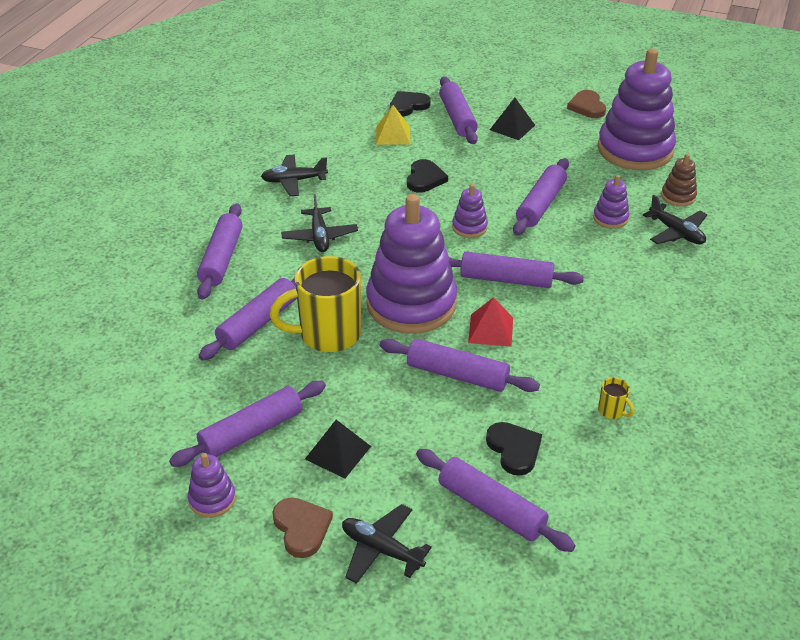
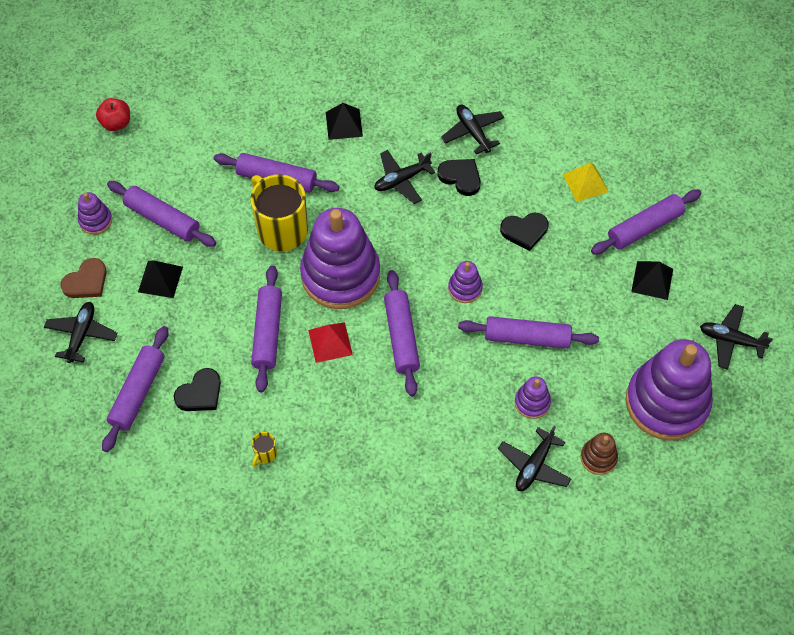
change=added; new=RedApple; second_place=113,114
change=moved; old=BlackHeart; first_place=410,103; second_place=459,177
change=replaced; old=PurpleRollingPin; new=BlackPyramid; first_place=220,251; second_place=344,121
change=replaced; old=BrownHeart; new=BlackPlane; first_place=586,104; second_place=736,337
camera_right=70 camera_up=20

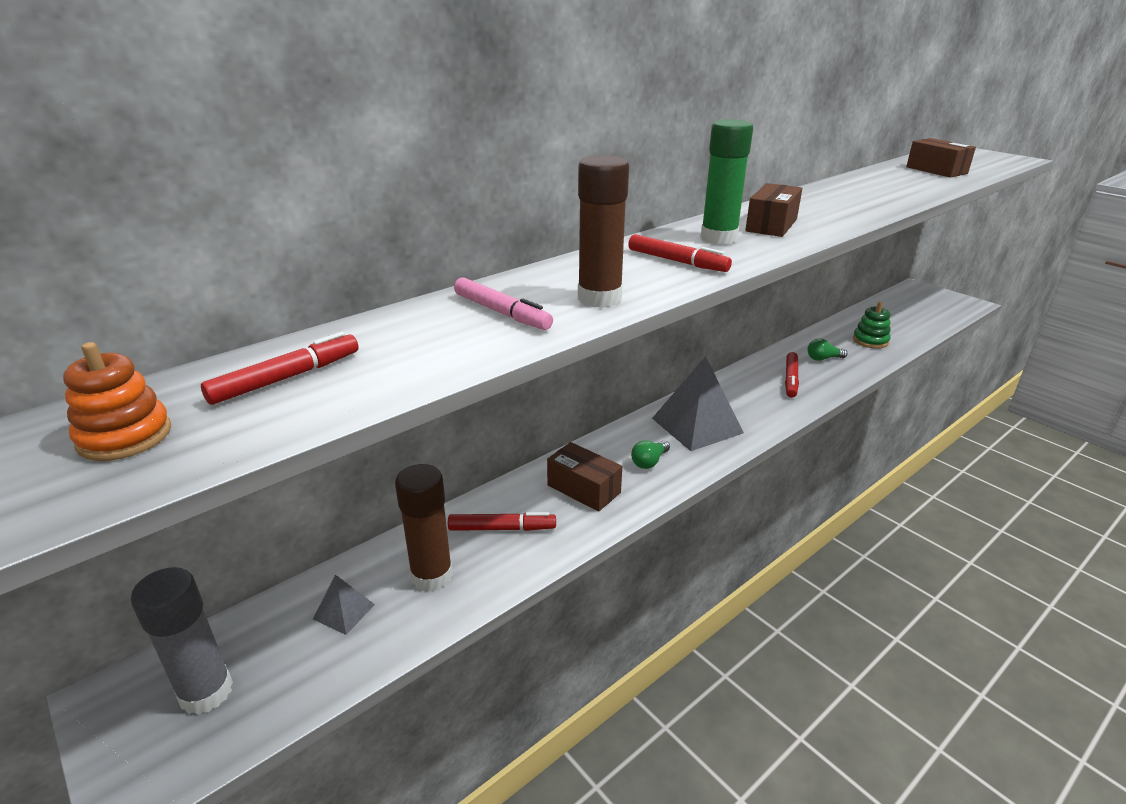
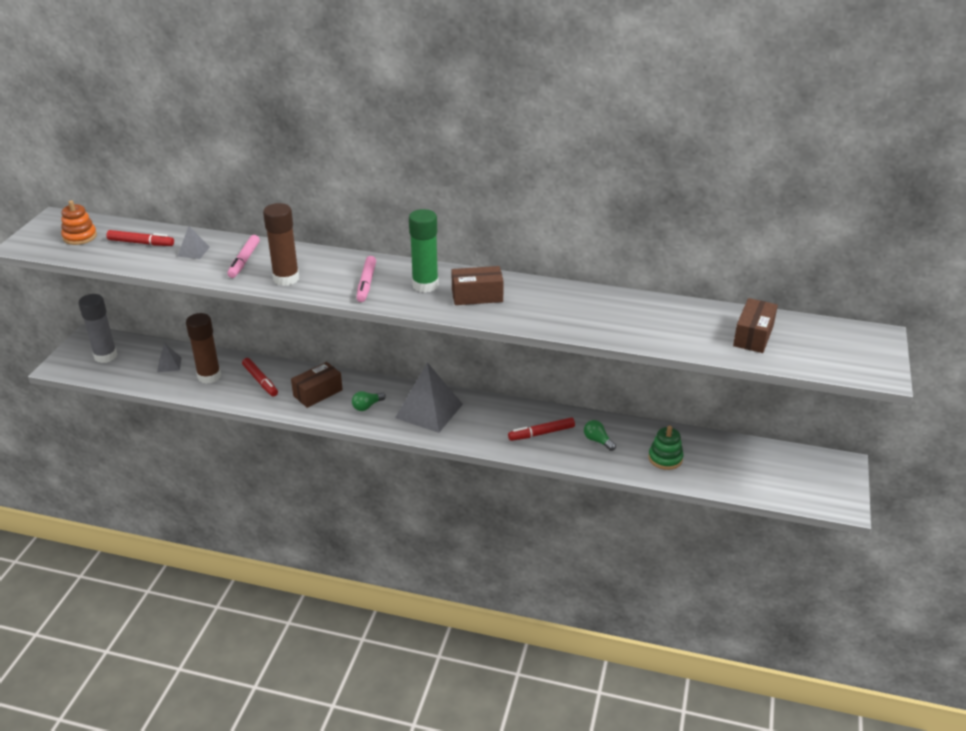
change=added; new=GreyPyramid; second_place=193,242
change=recoloured; old=RedMarker; new=PinkMarker; first_place=680,253; second_place=366,279
change=turned; old=BrownBox; first_place=584,477; second_place=317,385; degrees=45
change=turned; old=GreenLightBulb; first_place=650,454; second_place=369,401; degrees=-45
camera_right=55 camera_up=5

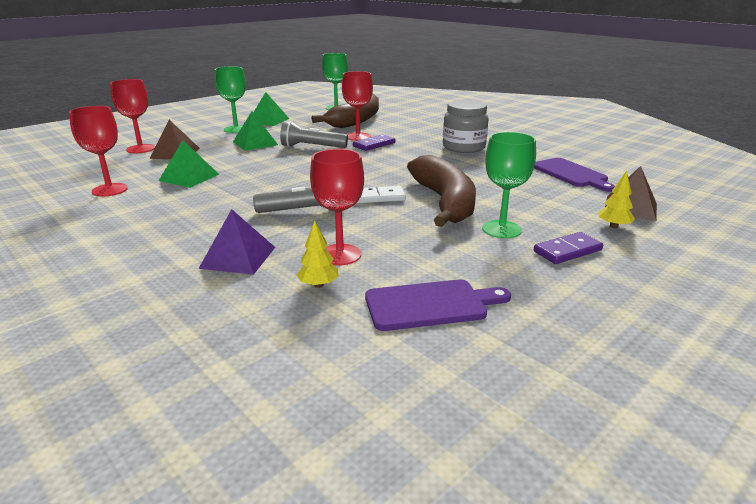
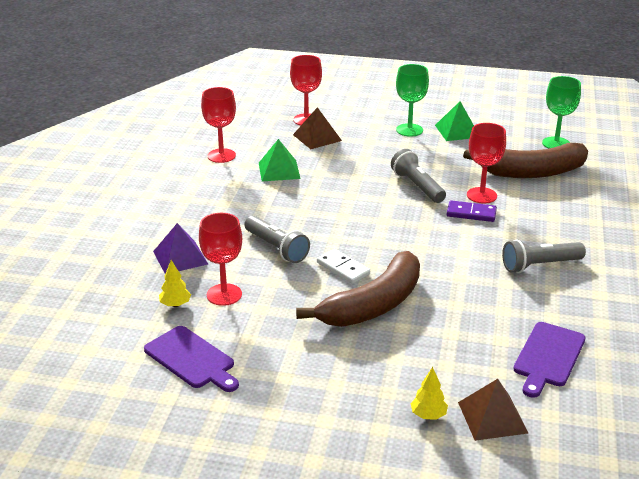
change=removed; old=GreenPyramid; first_place=255,131
change=removed; old=GreenGoblet; first_place=509,185
change=removed; old=PurpleDomino; first_place=568,248
change=replaced; old=GreyJar; new=GreyFlashlight; first_place=466,126; second_place=544,256
camera_right=55 camera_up=5

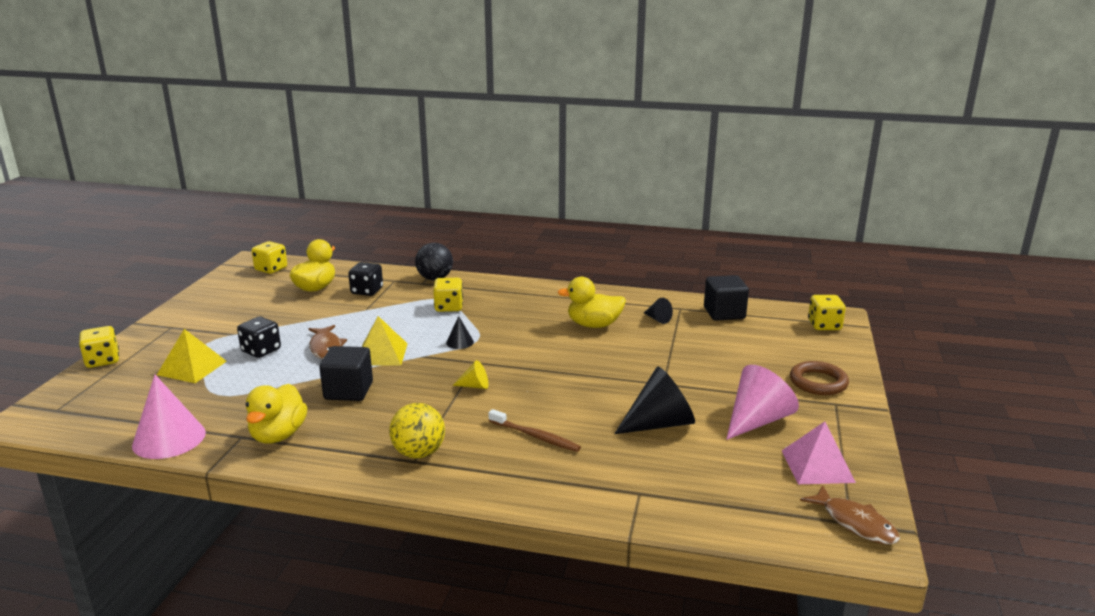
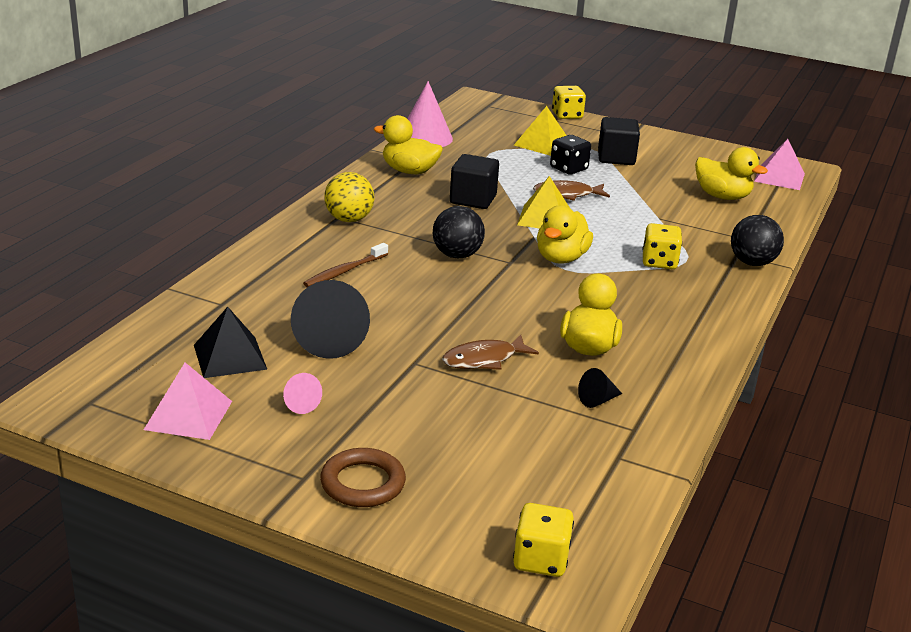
change=removed; old=BlackDice; first_place=365,279
change=added; new=BlackPyramid; second_place=230,342
change=moved; old=BlackCube; first_place=726,298; second_place=619,141
change=moved; old=BrownFish; first_place=850,515; second_place=490,352
change=replaced; old=YellowDice; new=PinkPyramid; first_place=269,257; second_place=779,164
change=replaced; old=BlackCone; new=YellowDuck; first_place=460,332; second_place=565,234
change=replaced; old=YellowCone; new=BlackBall; first_place=470,374; second_place=459,232
change=resized; old=PinkCone; first_place=762,402; second_place=302,393; factor=0.49
camera_right=100 camera_up=5

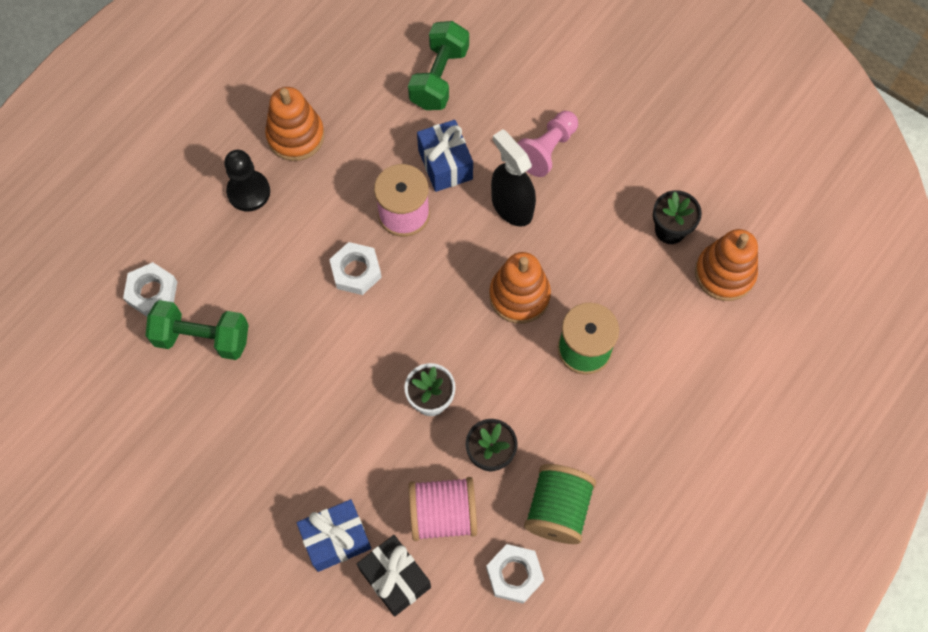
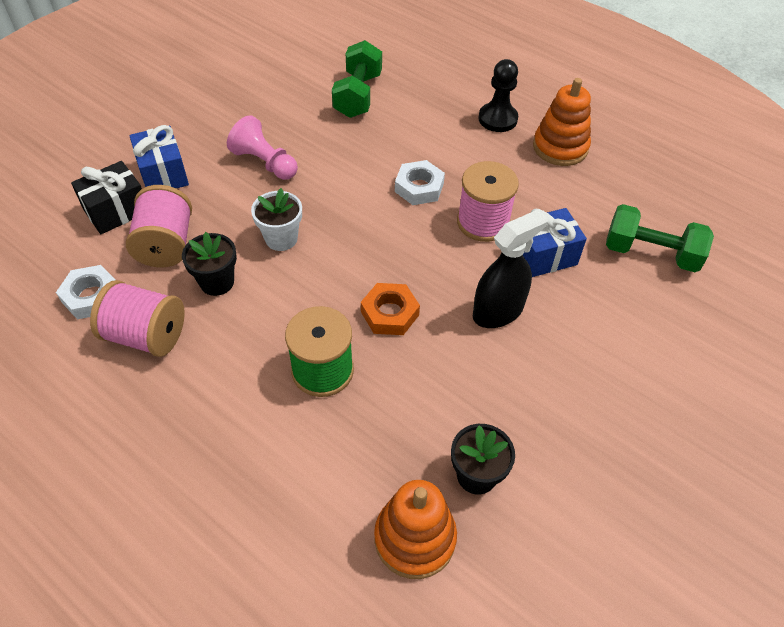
change=removed; old=WhiteNut; first_place=150,289
change=moved; old=PinkPawn; first_place=547,144; second_place=262,147
change=replaced; old=OrangeStackingToy; new=OrangeNut; first_place=520,288; second_place=390,309
change=recoloured; old=GreenSpool; new=PinkSpool; first_place=560,504; second_place=137,318
camera_right=90 camera_up=-15

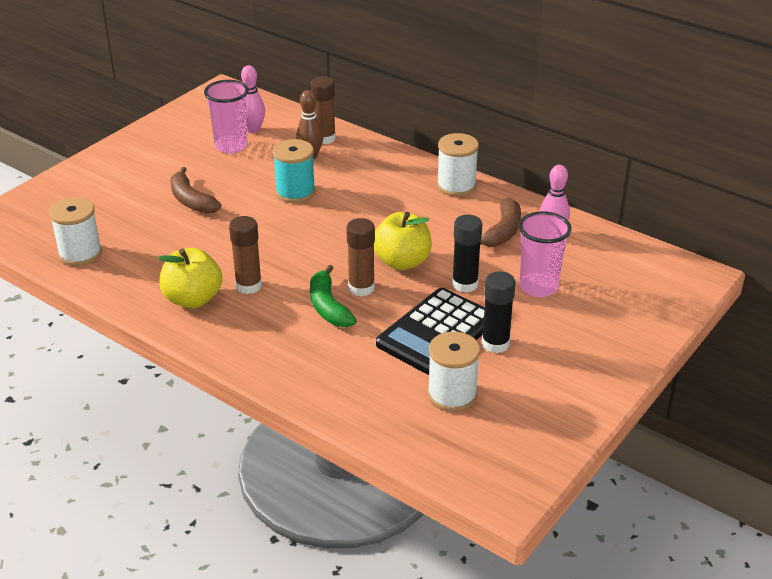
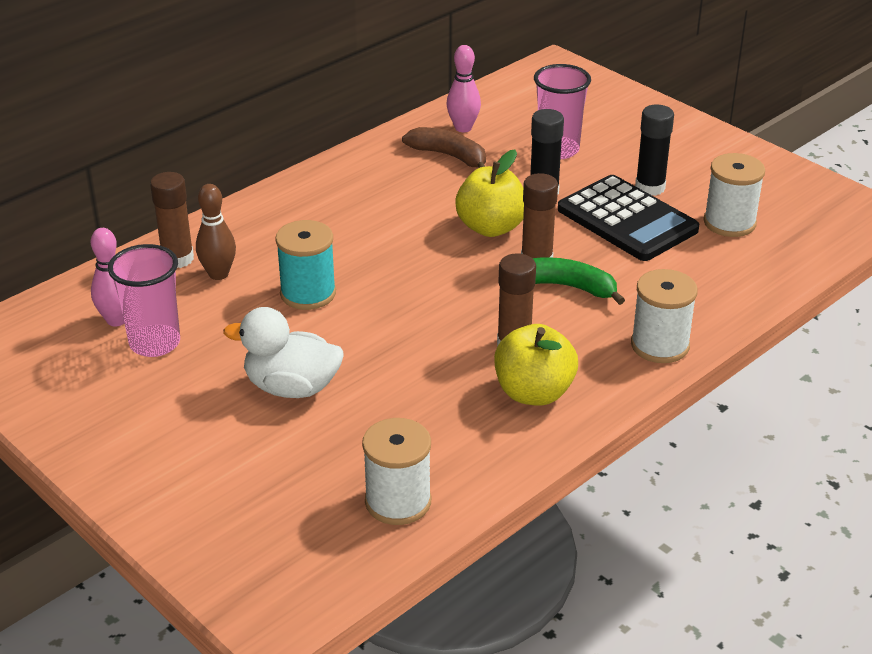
change=moved; old=WhiteSpool; first_place=458,165; second_place=664,316
change=replaced; old=BrownBanana; new=WhiteDuck; first_place=195,190; second_place=283,352
change=turned; old=GreenBanana; first_place=333,296; second_place=578,281; degrees=-150
camera_right=-80 camera_up=0

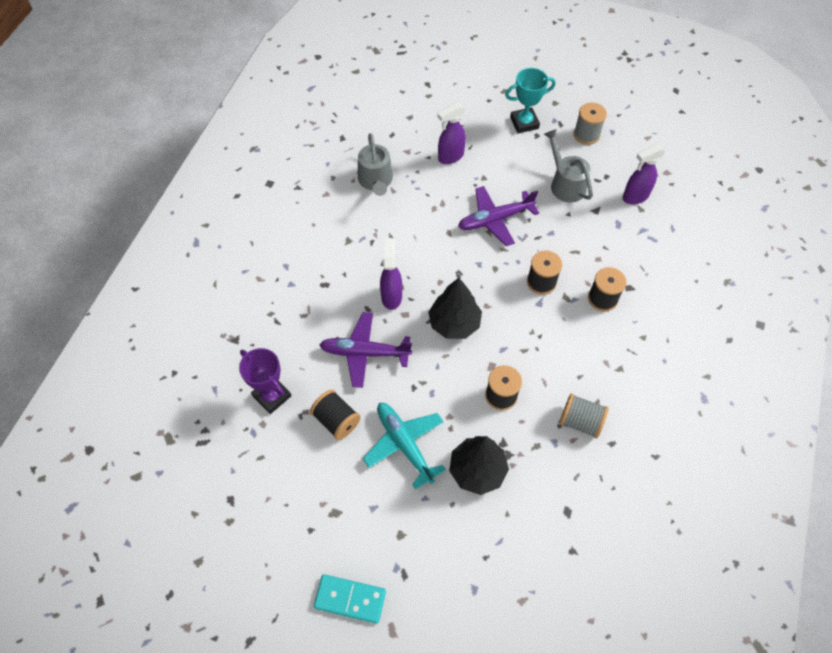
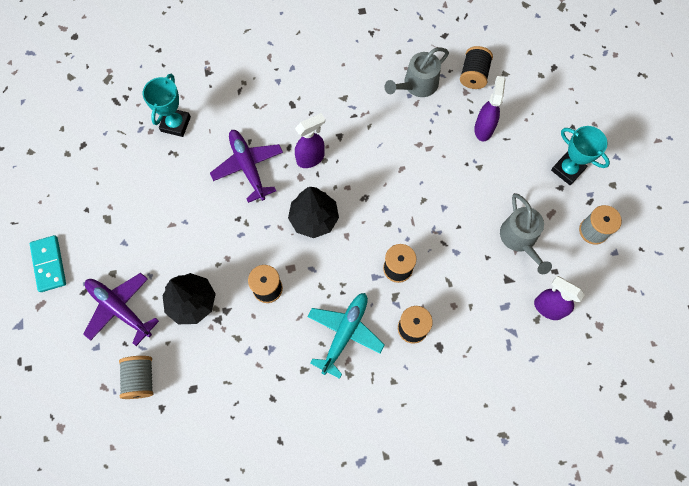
change=moved; old=BlackSpool; first_place=335,415; second_place=476,67
change=moved; old=TurquoisePlane; first_place=404,446; second_place=346,336
change=moved; old=PurplePlane; first_place=498,216; second_place=121,309
change=moved; old=GreySpool; first_place=584,415; second_place=136,377
change=recoloured; old=PurpleTrophy; new=TurquoiseTrophy; first_place=265,381; second_place=167,105
change=turned; old=PurpleSprayBottle; first_place=451,133; second_place=489,108; degrees=75
change=turned; old=GreyWateringCan; first_place=568,165; second_place=526,233; degrees=135
camera_right=60 camera_up=10

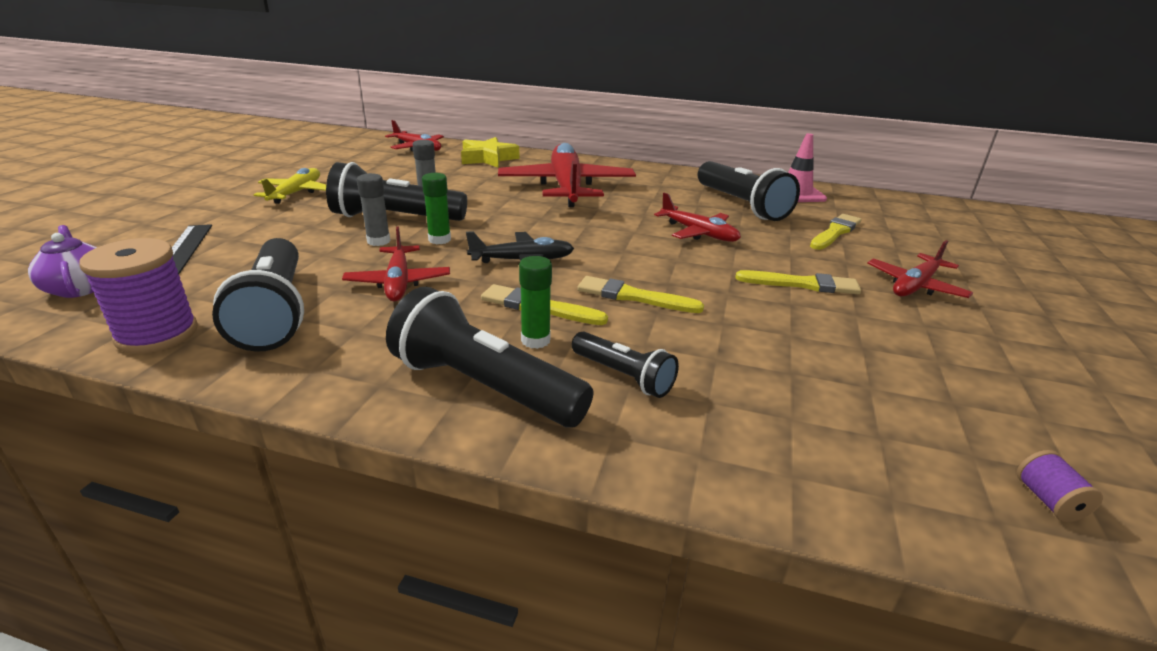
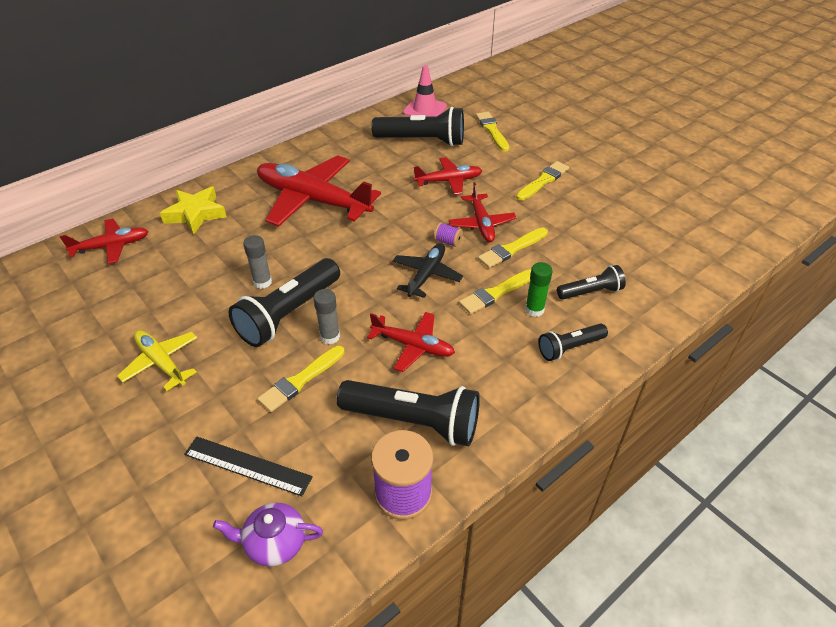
change=removed; old=GreenGlueStick; first_place=436,208
change=added; new=YellowBrush; second_place=301,379
change=moved; old=RedPlane; first_place=920,269; second_place=482,212
change=moved; old=PurpleSpool; first_place=1060,486; second_place=448,234
change=resized; old=BlackFlashlight; first_place=489,357; second_place=573,342; factor=0.56
camera_right=-55 camera_up=15

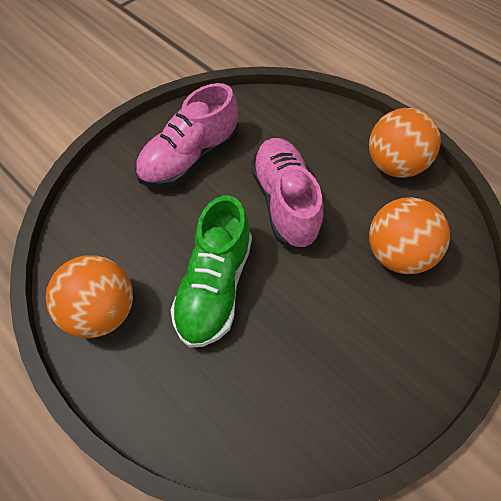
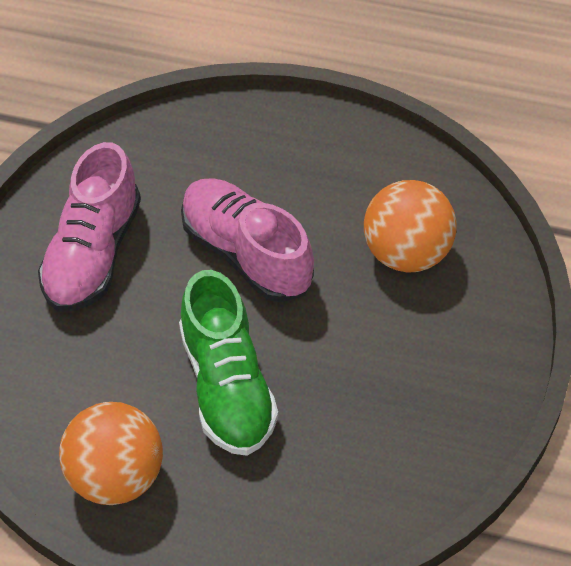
change=removed; old=OrangeBall; first_place=405,143
camera_right=-30 camera_up=-5

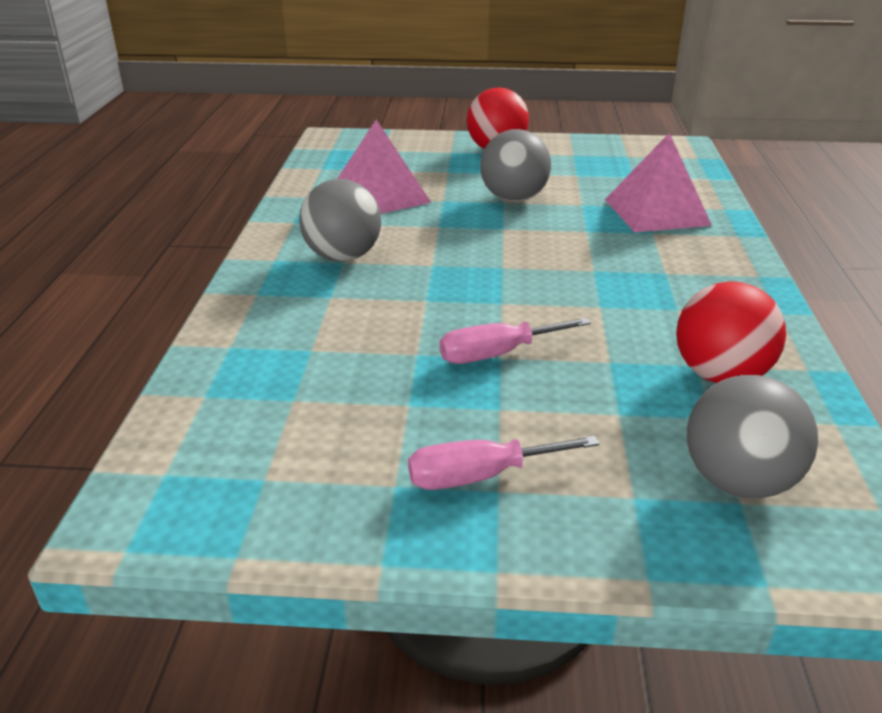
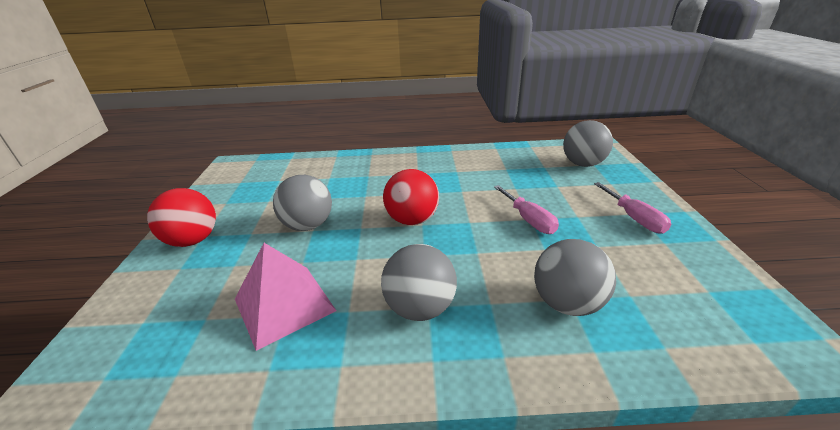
change=removed; old=PinkPyramid; first_place=658,182
change=added; new=GreyBall; second_place=575,277
change=moved; old=RedBall; first_place=731,332; second_place=411,197
camera_right=-95 camera_up=0

